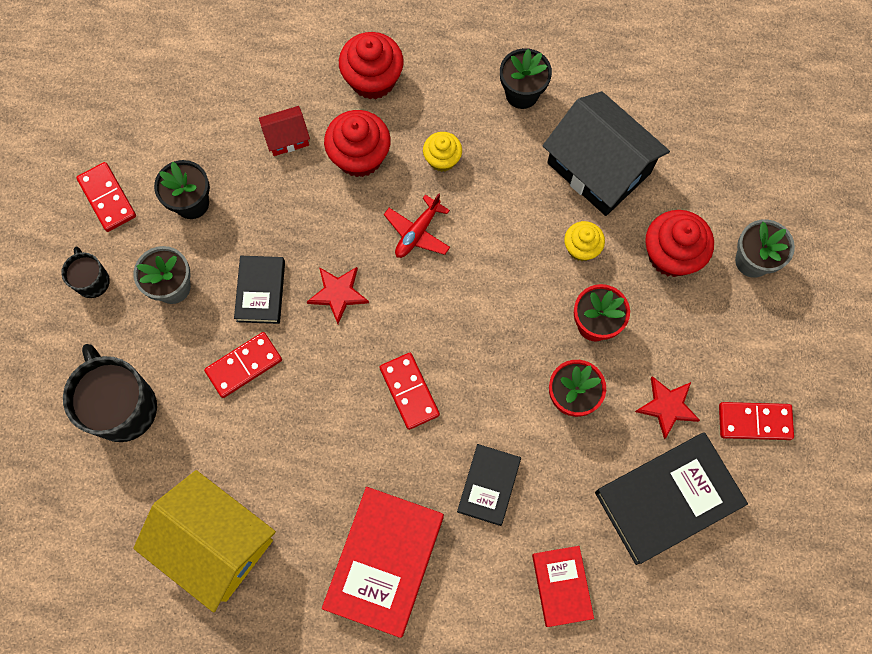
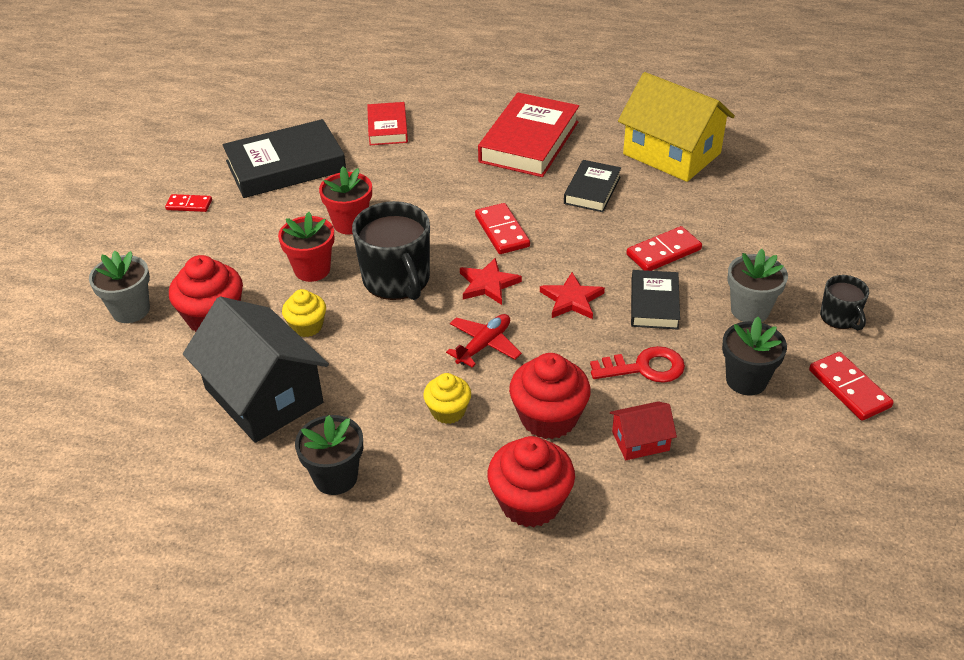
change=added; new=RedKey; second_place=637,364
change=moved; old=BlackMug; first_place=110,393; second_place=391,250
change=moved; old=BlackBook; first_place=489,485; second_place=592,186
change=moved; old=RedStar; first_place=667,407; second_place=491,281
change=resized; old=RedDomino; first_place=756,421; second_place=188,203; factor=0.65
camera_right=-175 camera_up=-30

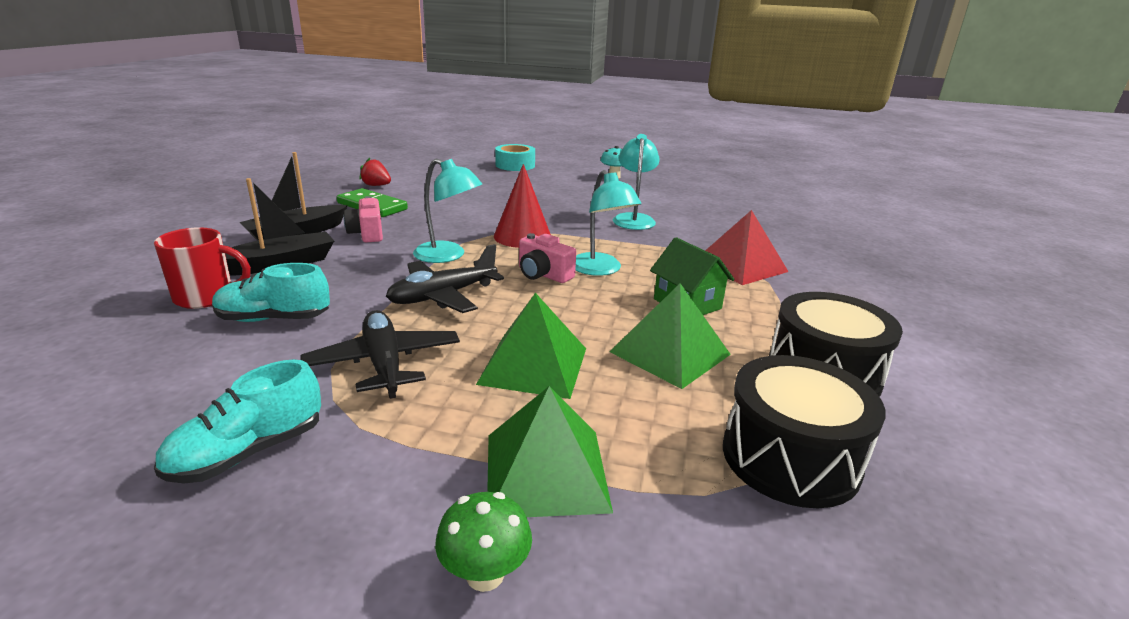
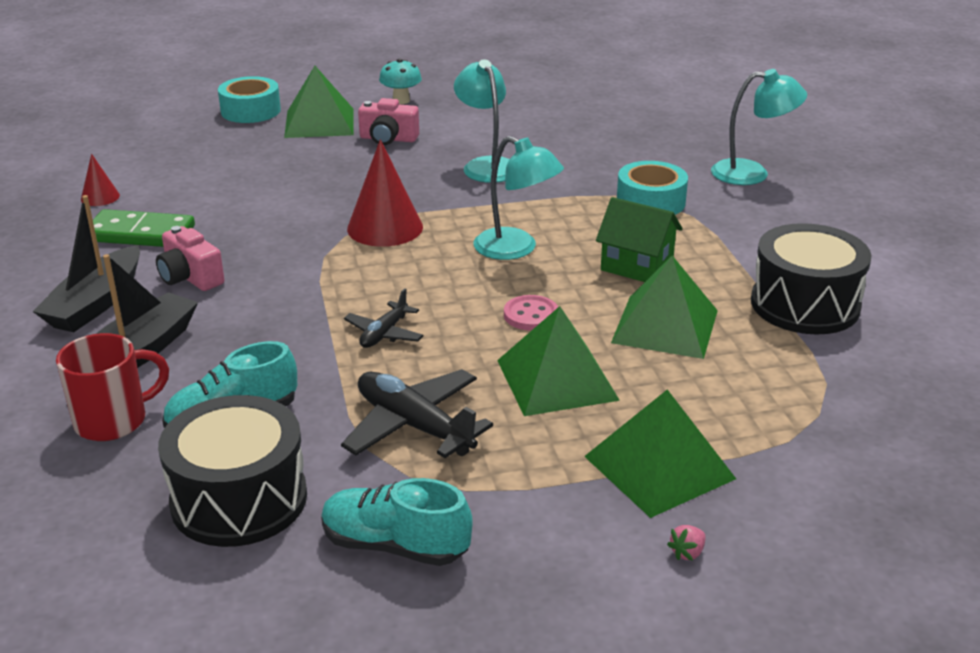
change=added; new=GreenPyramid; second_place=318,102
change=added; new=PinkButton; second_place=531,313
change=moved; old=TurquoiseLamp; first_place=447,211; second_place=759,127
change=moved; old=PinkCamera; first_place=547,258; second_place=388,121
change=moved; old=BlackDrum; first_place=804,431; second_place=232,471
change=replaced; old=RedStrawberry; new=RedCone; first_place=375,172; second_place=100,180
change=replaced; old=GreenMushroom; new=PinkStrawberry; first_place=483,542; second_place=686,543
change=replaced; old=RedPyramid; new=TurquoiseTape; first_place=747,247; second_place=652,188
change=turned; old=TurquoiseShoe; first_place=237,421; second_place=397,522; degrees=90
change=resized; old=BlackPlane; first_place=445,278; second_place=384,318; factor=0.58
camera_right=-25 camera_up=5

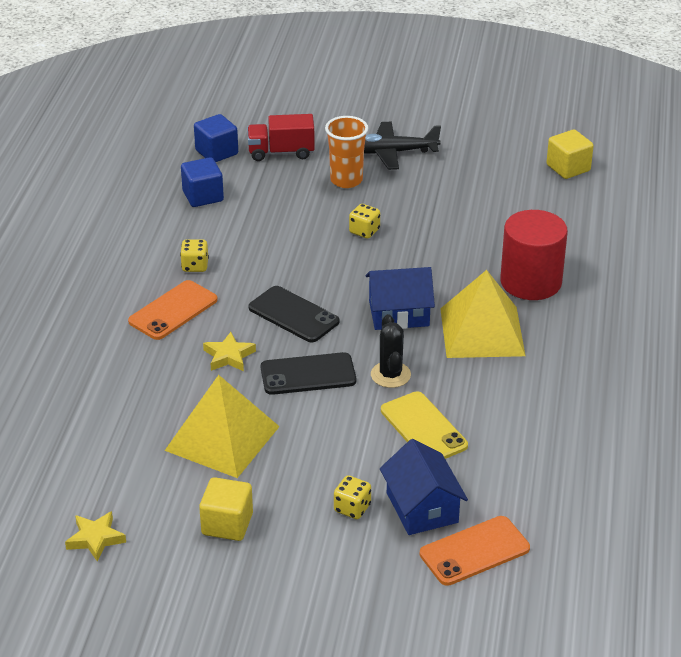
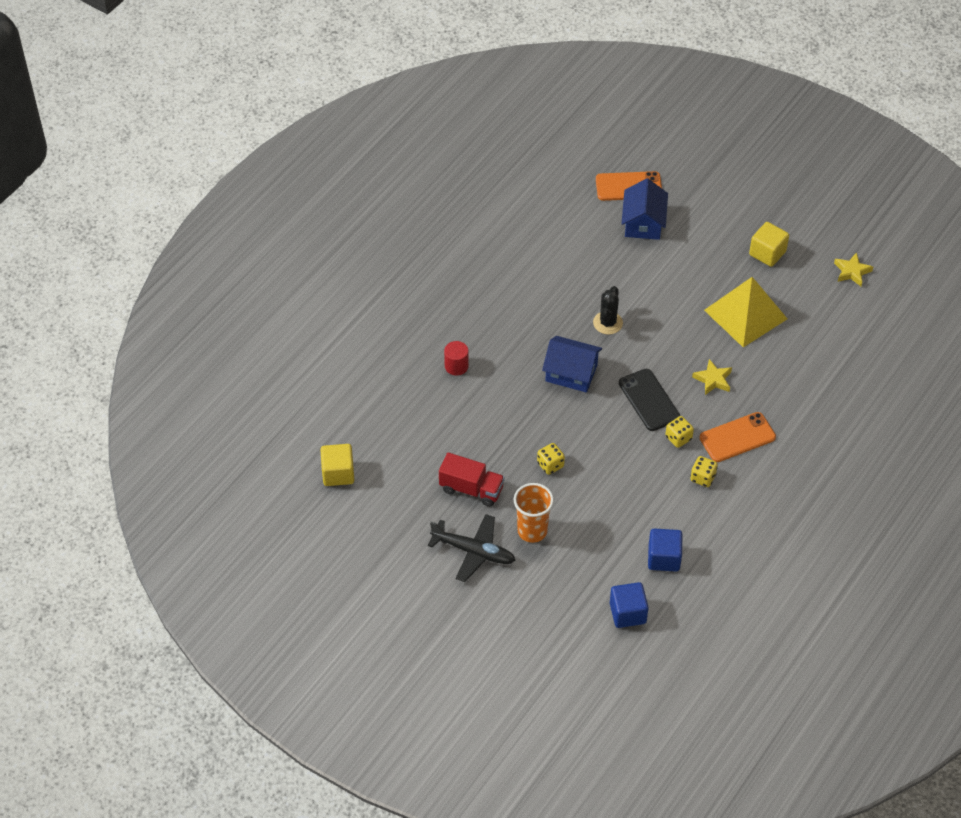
change=removed; old=BlackPhone; first_place=308,373
change=removed; old=YellowPhone; first_place=424,425
change=removed; old=YellowPyramid; first_place=483,314
change=moved; old=RedTruck; first_place=281,137; second_place=472,479
change=moved; old=YellowDice; first_place=352,497; second_place=679,432
change=resized; old=RedCylinder; first_place=534,255; second_place=456,358; factor=0.48
camera_right=-155 camera_up=15

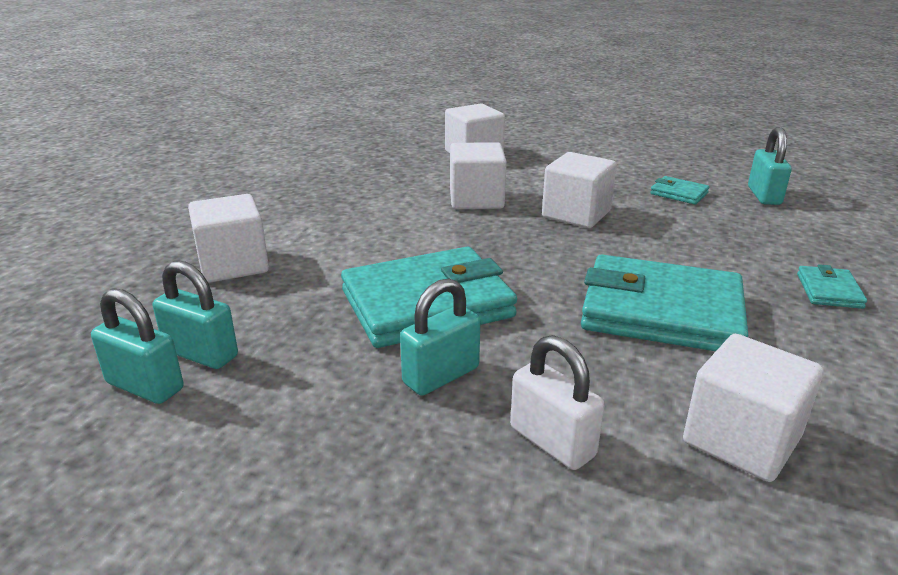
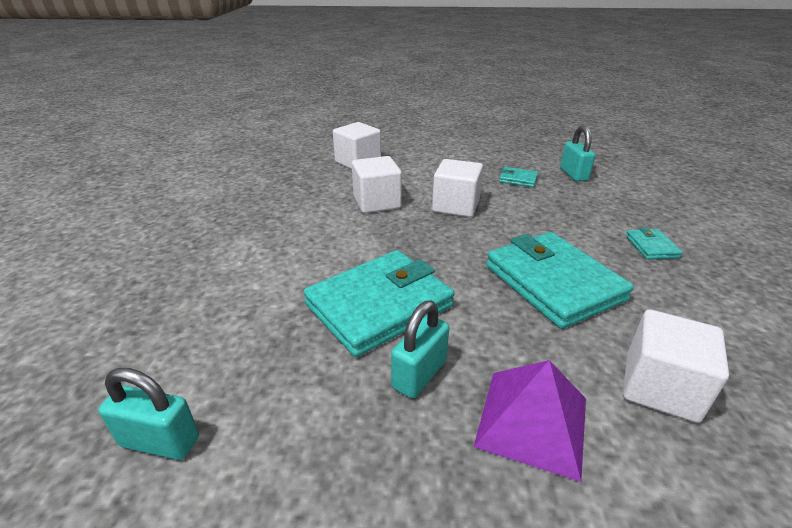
change=removed; old=TurquoisePadlock; first_place=195,315
change=removed; old=WhiteCube; first_place=228,238
change=replaced; old=WhitePadlock; new=PurplePyramid; first_place=557,402; second_place=530,421
change=turned; old=TurquoiseWallet; first_place=664,302; second_place=560,280; degrees=60
camera_right=-15 camera_up=5

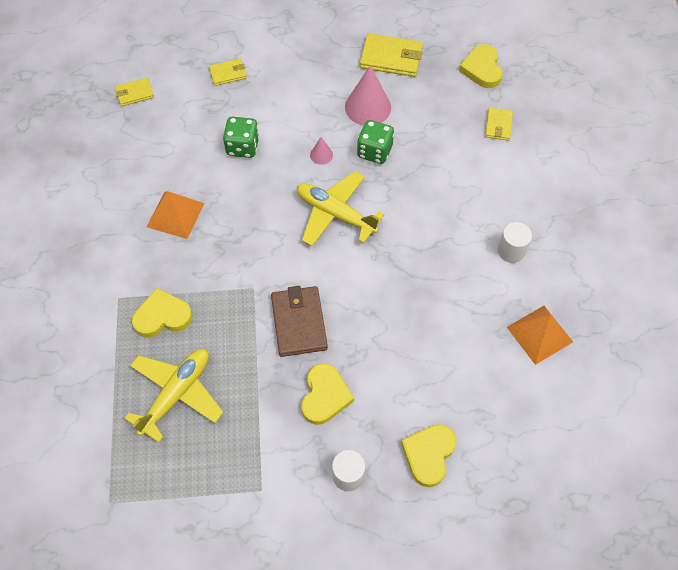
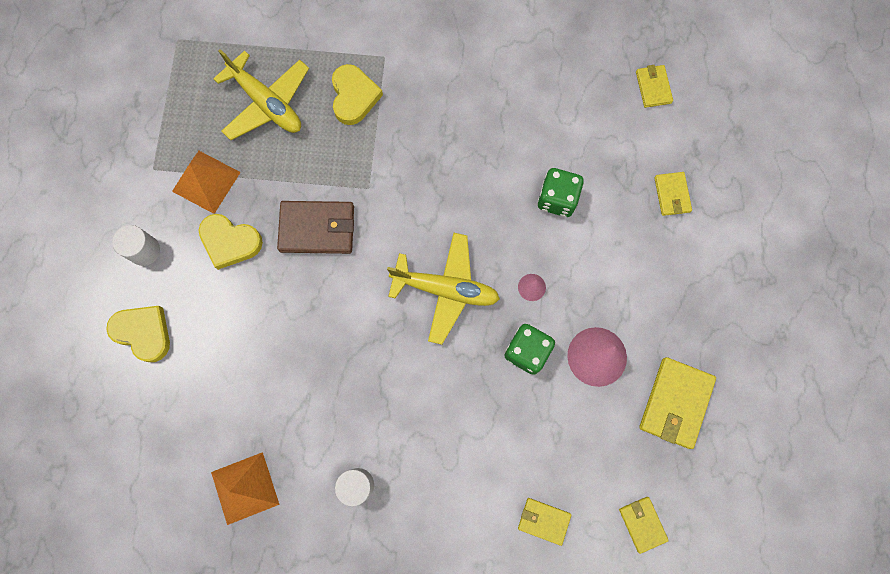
change=moved; old=OrangePyramid; first_place=175,215; second_place=206,182
change=replaced; old=YellowHeart; new=YellowWallet; first_place=481,66; second_place=644,525
change=turned; old=YellowPlane; first_place=341,208; second_place=443,289; degrees=60
camera_right=100 camera_up=15

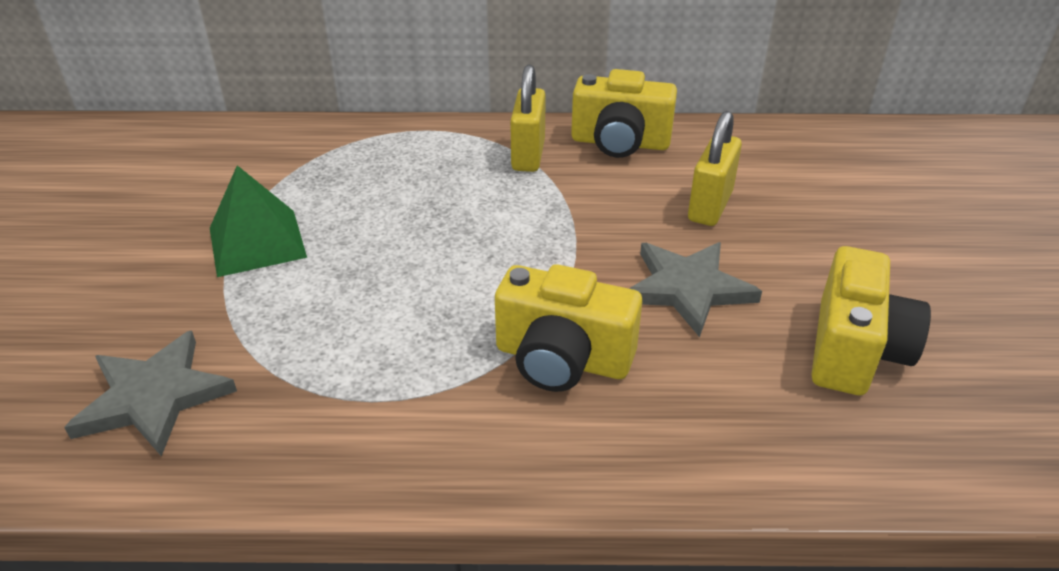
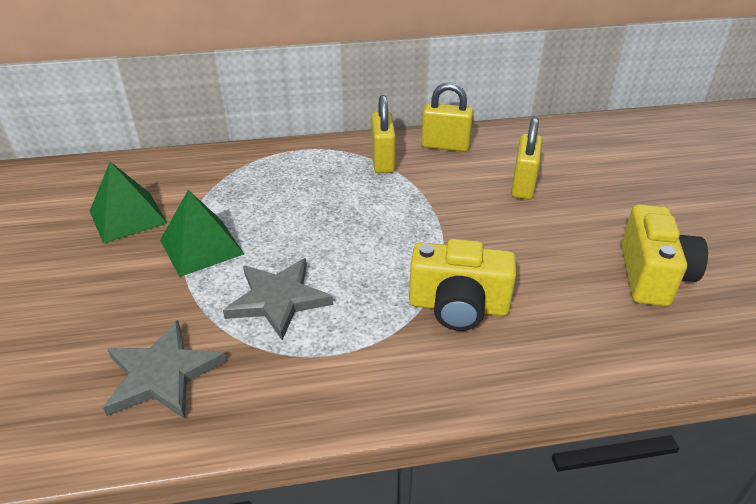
change=added; new=GreenPyramid; second_place=128,203
change=moved; old=GreyStar; first_place=695,289; second_place=278,299
change=replaced; old=YellowCamera; new=YellowPadlock; first_place=624,113; second_place=447,117
camera_right=-10 camera_up=0

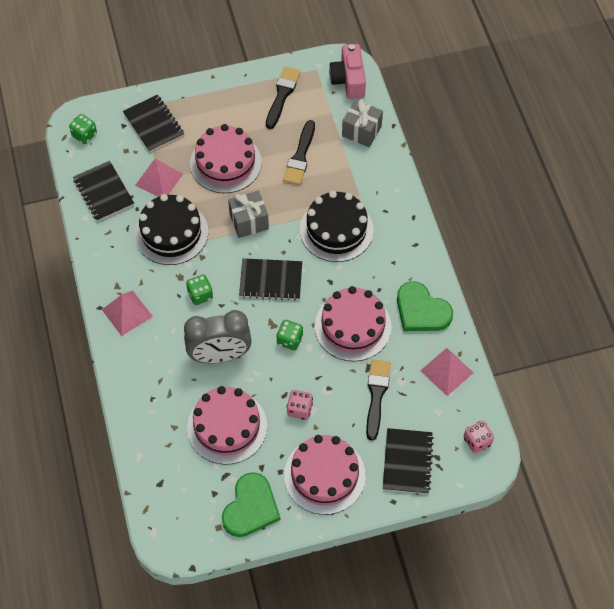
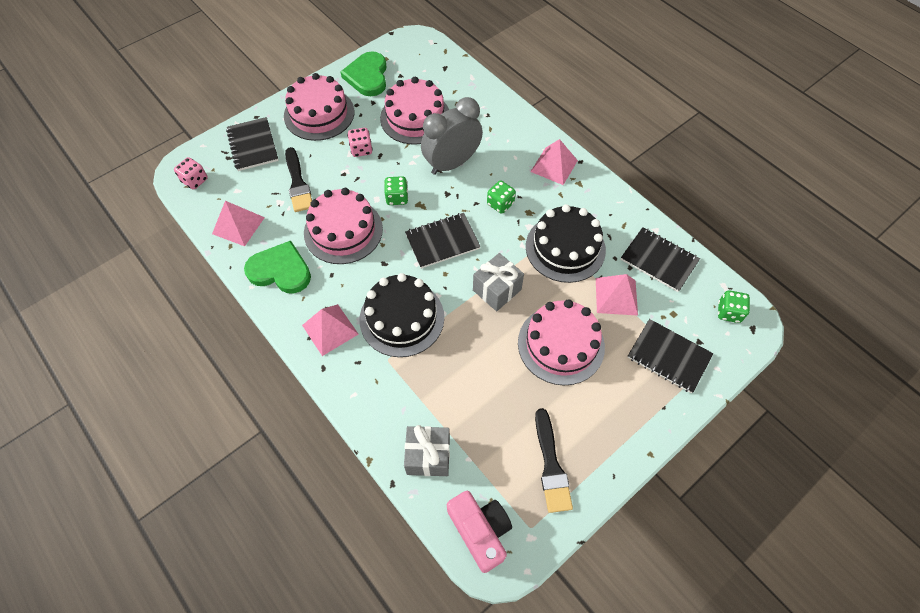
change=removed; old=BlackBrush; first_place=299,152
change=added; new=PinkPyramid; second_place=330,330
camera_right=155 camera_up=0

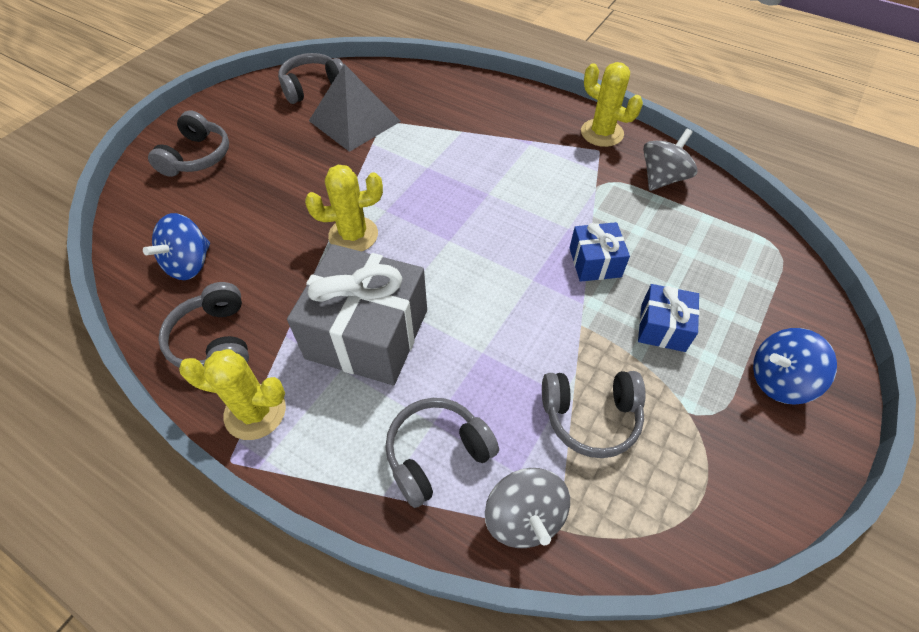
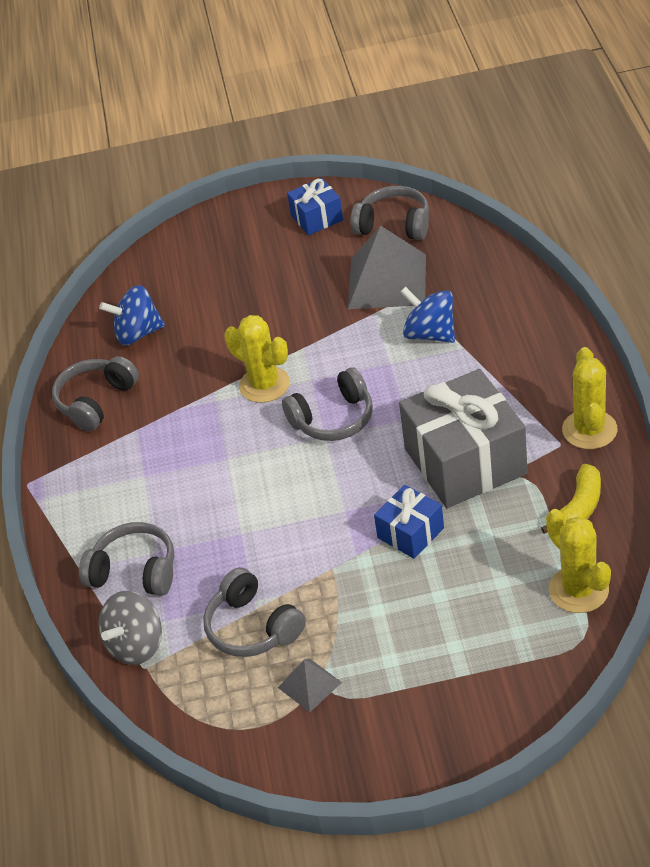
change=added; new=GreyPyramid; second_place=310,685
change=moved; old=GreyHeadphones; first_place=188,143; second_place=327,404
change=moved; old=YellowCactus; first_place=232,394; second_place=578,561
change=moved; old=GreyGift; first_place=357,314; second_place=463,438
change=moved; old=BlueGift; first_place=669,318; second_place=315,206
change=moved; old=BlueSpinningTop; first_place=795,366; second_place=428,315
change=replaced; old=GreySpinningTop; new=YellowBanana; first_place=670,160; second_place=571,499
camera_right=55 camera_up=-10

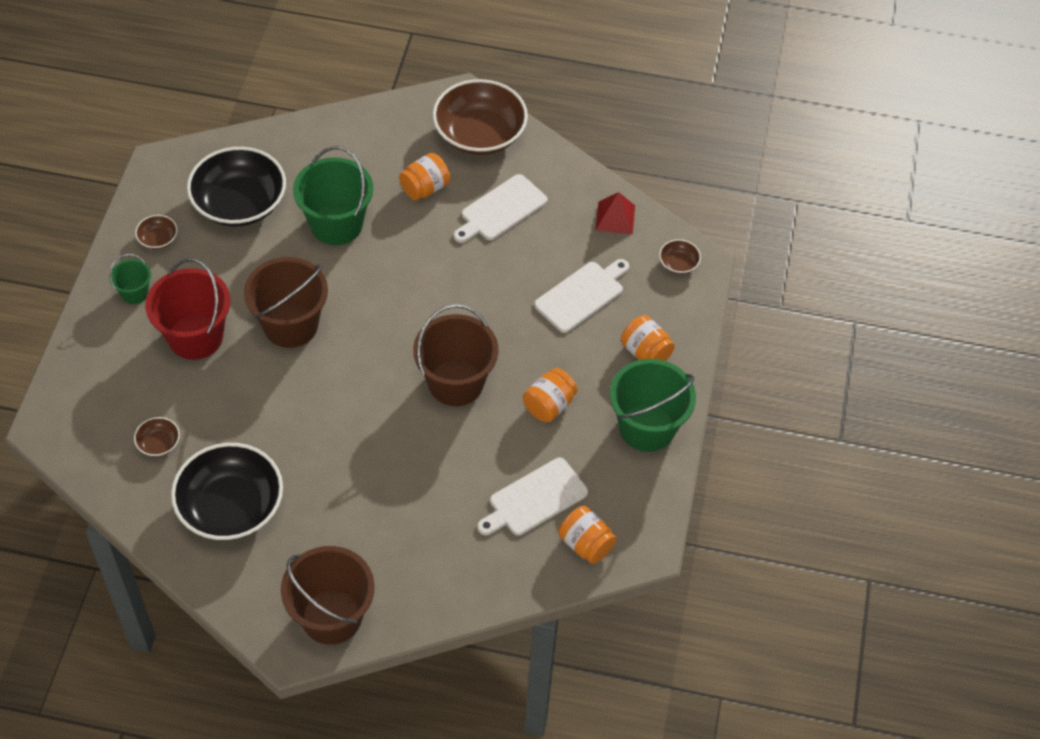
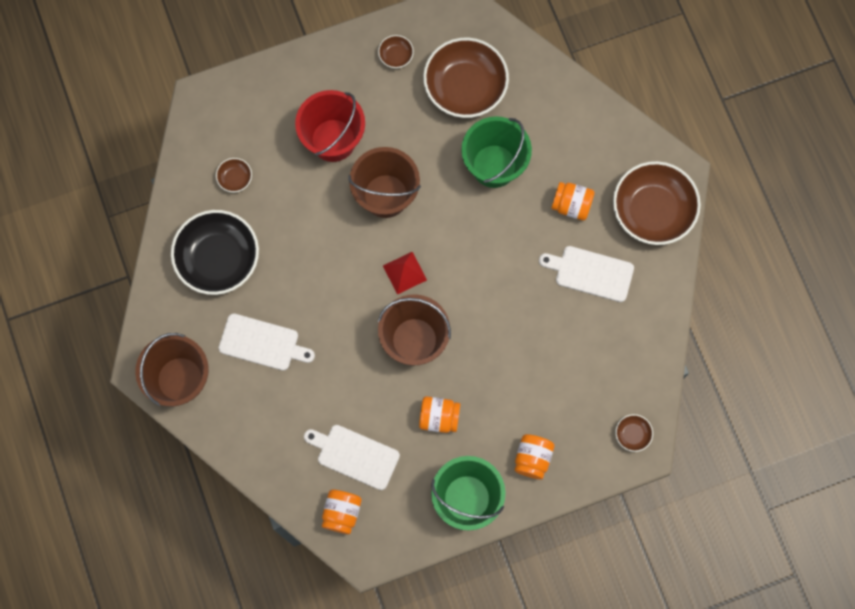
change=removed; old=GreenBucket; first_place=130,279
change=moved; old=WhiteCuttingBoard; first_place=581,296; second_place=267,342
change=moved; old=RedPyramid; first_place=615,213; second_place=405,273
change=recoloured; old=BlackBowl; new=BrownBowl; first_place=236,187; second_place=466,77
camera_right=60 camera_up=20

